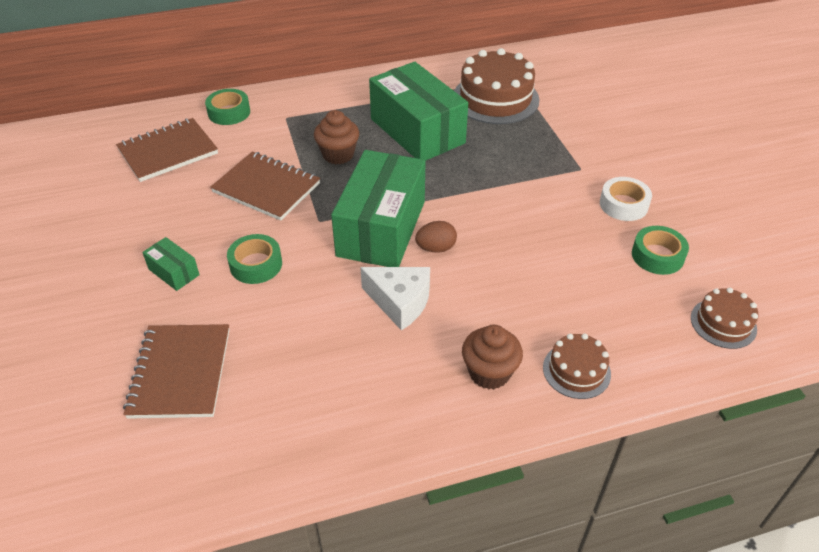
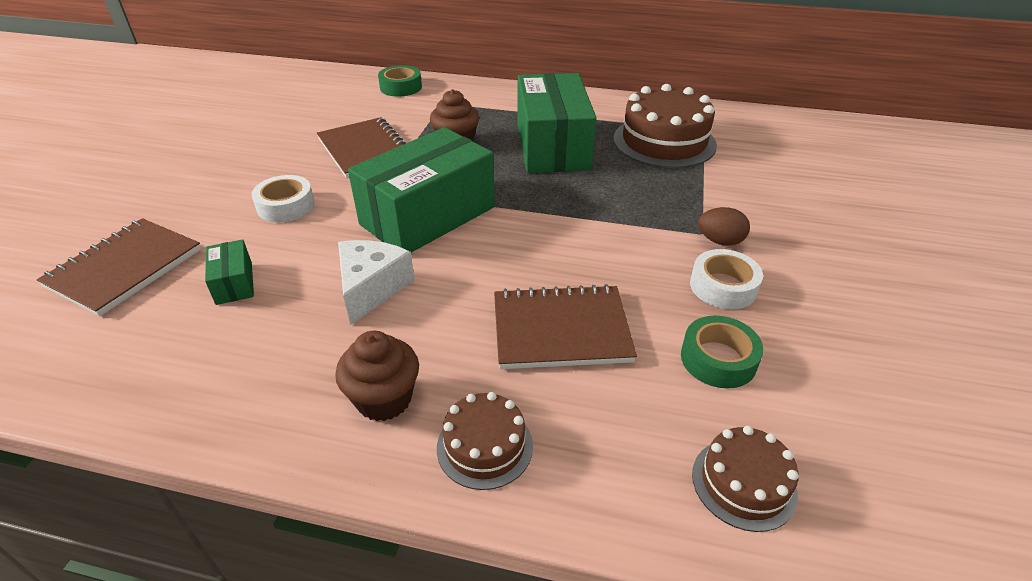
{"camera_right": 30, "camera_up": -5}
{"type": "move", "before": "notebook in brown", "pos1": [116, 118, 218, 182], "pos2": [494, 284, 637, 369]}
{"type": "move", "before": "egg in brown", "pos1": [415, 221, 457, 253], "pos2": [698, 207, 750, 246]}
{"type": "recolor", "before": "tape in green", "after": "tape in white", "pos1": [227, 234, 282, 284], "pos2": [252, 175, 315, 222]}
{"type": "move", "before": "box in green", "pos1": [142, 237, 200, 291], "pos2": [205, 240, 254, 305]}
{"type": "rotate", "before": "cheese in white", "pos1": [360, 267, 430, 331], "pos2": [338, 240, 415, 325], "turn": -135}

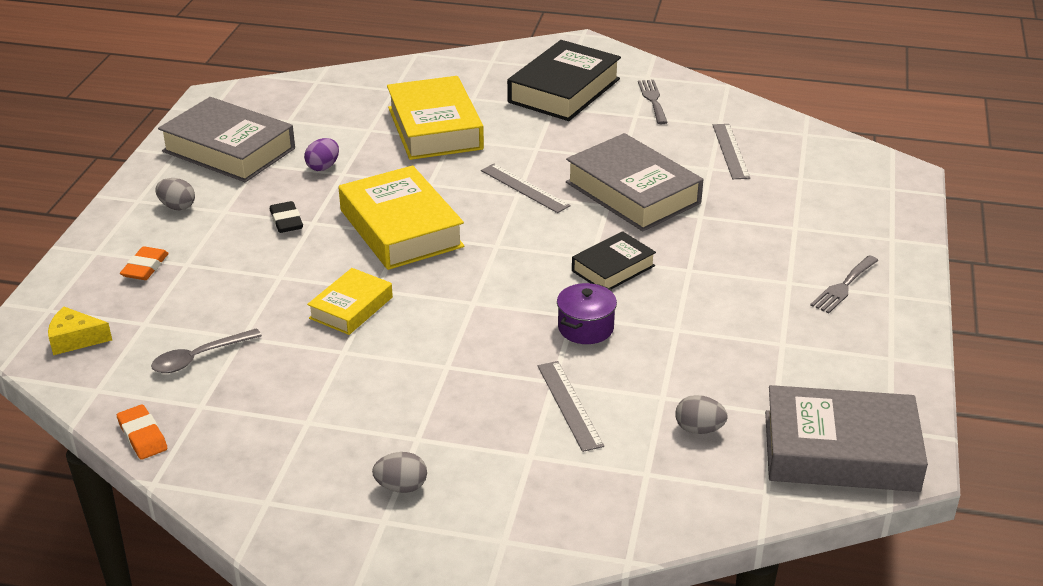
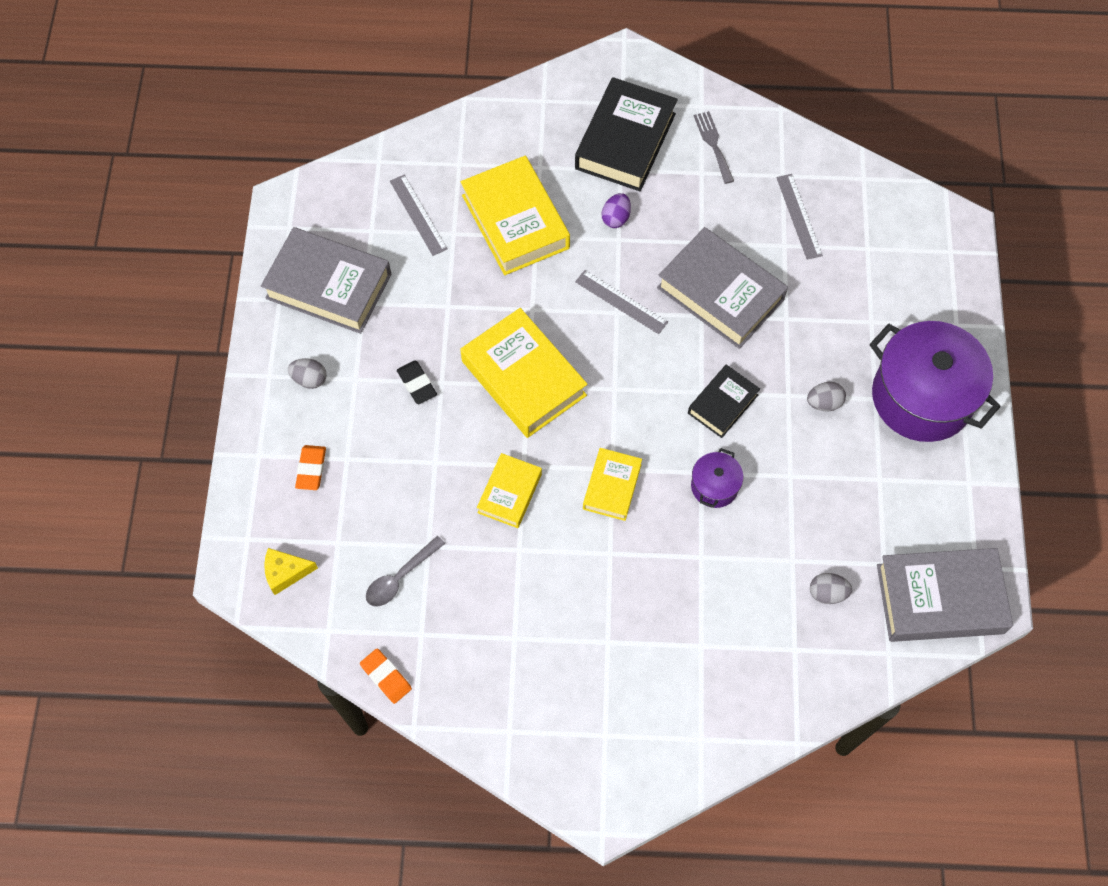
{"camera_right": -10, "camera_up": 30}
{"type": "move", "before": "egg in purple", "pos1": [304, 138, 339, 171], "pos2": [602, 193, 631, 228]}
{"type": "replace", "before": "fork in grey", "after": "pot in purple", "pos1": [810, 255, 879, 313], "pos2": [869, 321, 1001, 442]}
{"type": "move", "before": "ruler in grey", "pos1": [538, 361, 604, 452], "pos2": [390, 175, 448, 256]}
{"type": "move", "before": "egg in grey", "pos1": [372, 452, 427, 493], "pos2": [807, 382, 846, 411]}
{"type": "insert", "after": "book in yellow", "pos2": [583, 448, 642, 521]}

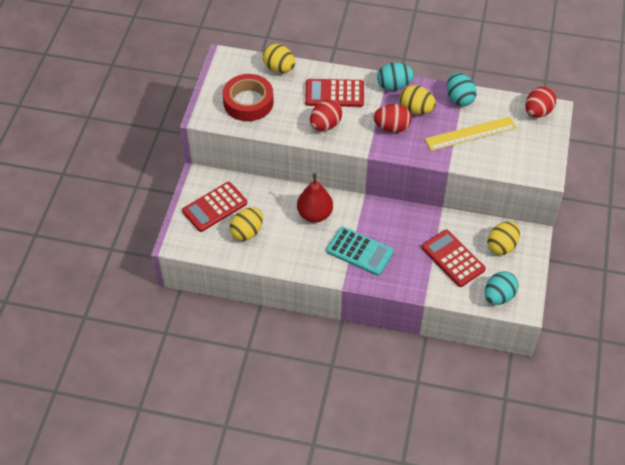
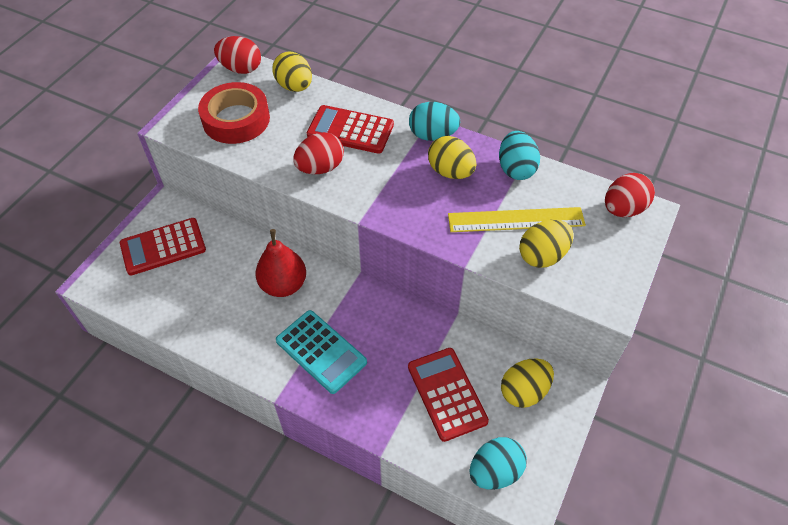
{"camera_right": 15, "camera_up": 0}
{"type": "move", "before": "egg in red", "pos1": [373, 104, 412, 133], "pos2": [214, 36, 261, 74]}
{"type": "move", "before": "egg in yellow", "pos1": [230, 208, 263, 241], "pos2": [519, 220, 574, 268]}

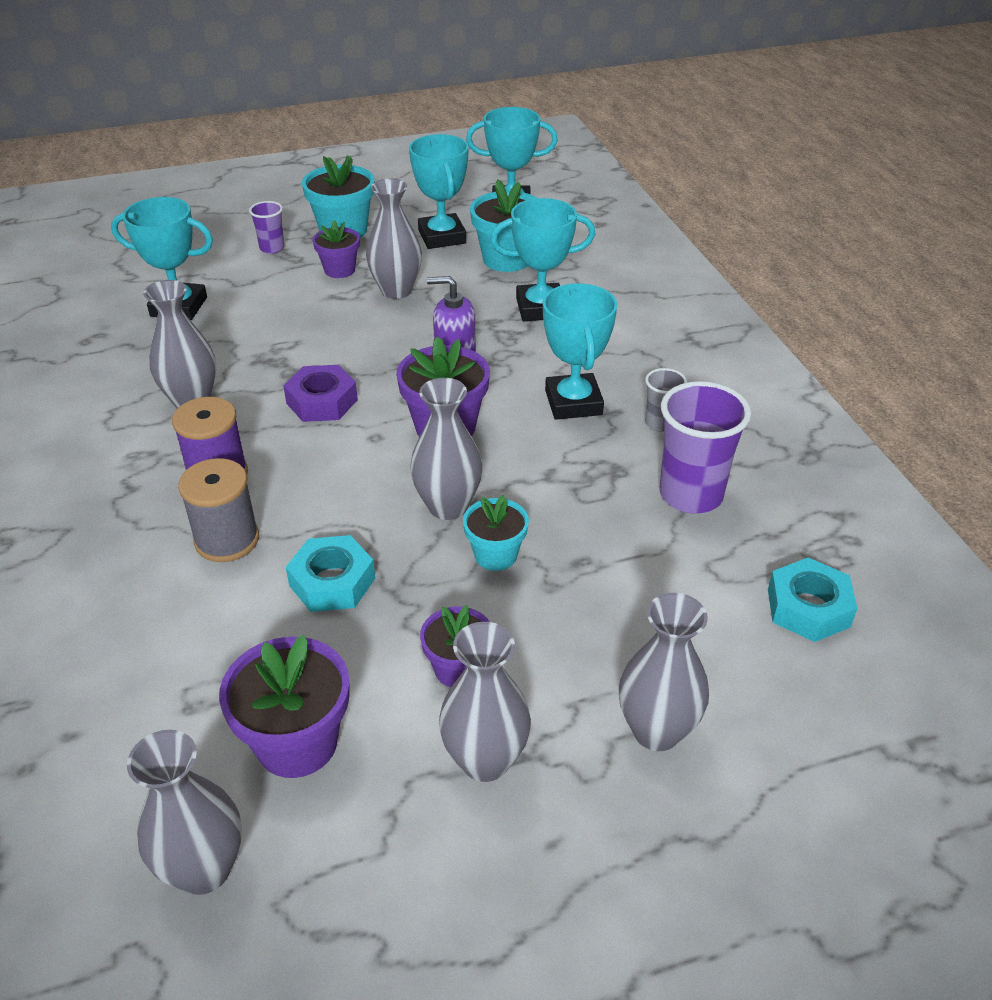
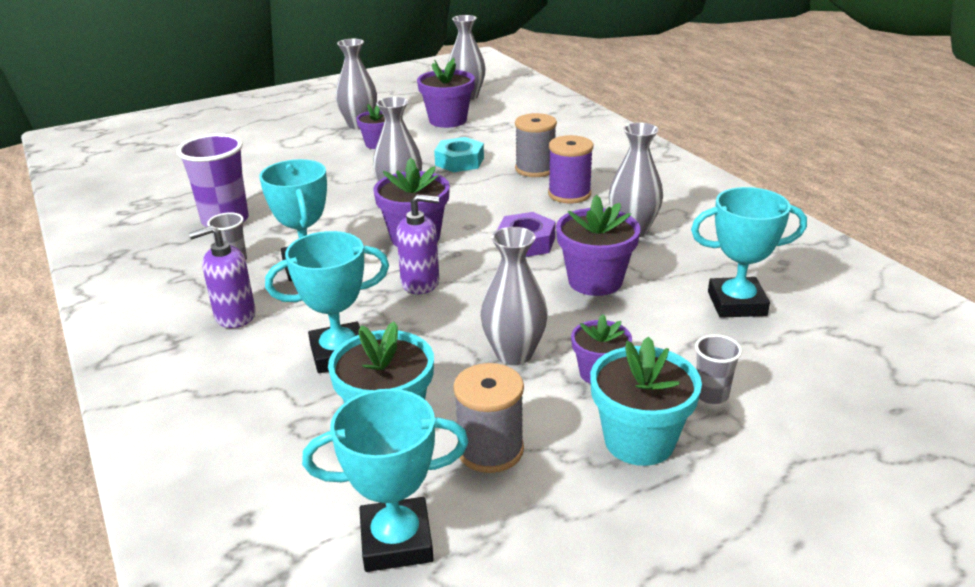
{"camera_right": 170, "camera_up": -10}
{"type": "replace", "before": "trophy in turquoise", "after": "spool in grey", "pos1": [409, 134, 469, 249], "pos2": [453, 363, 524, 473]}
{"type": "recolor", "before": "cup in purple", "after": "cup in grey", "pos1": [249, 201, 284, 254], "pos2": [695, 334, 742, 404]}
{"type": "delete", "before": "flower pot in turquoise", "pos1": [463, 495, 529, 571]}
{"type": "delete", "before": "nut in turquoise", "pos1": [768, 558, 857, 642]}
{"type": "delete", "before": "vase in grey", "pos1": [619, 593, 709, 751]}
{"type": "insert", "after": "flower pot in purple", "pos2": [556, 195, 641, 296]}
{"type": "insert", "after": "soap dispenser in purple", "pos2": [189, 225, 256, 328]}

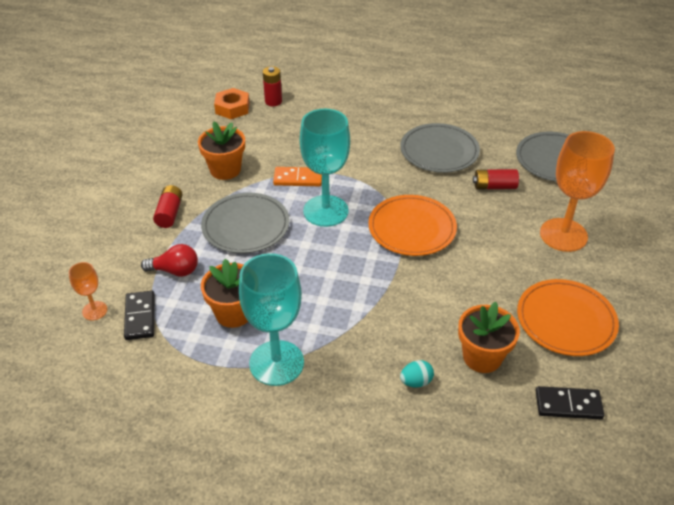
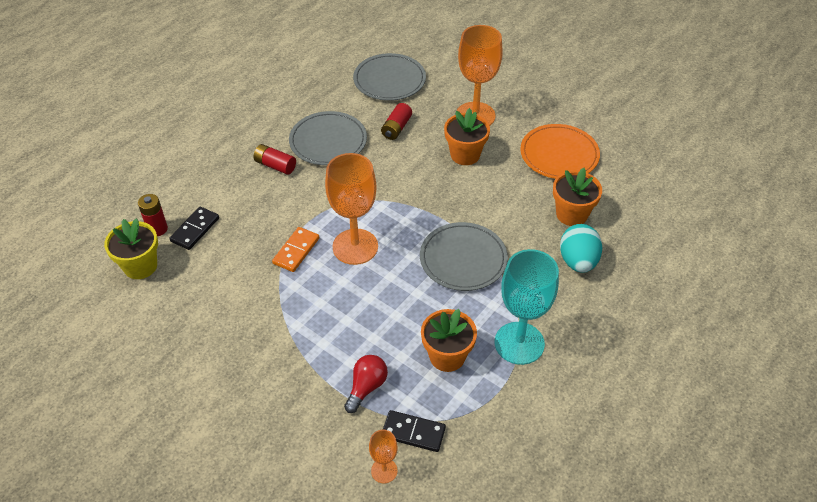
{"camera_right": -65, "camera_up": 5}
{"type": "replace", "before": "nut in orange", "after": "flower pot in yellow", "pos1": [214, 88, 250, 119], "pos2": [104, 218, 158, 279]}
{"type": "recolor", "before": "goblet in turquoise", "after": "goblet in orange", "pos1": [300, 109, 350, 227], "pos2": [325, 153, 378, 265]}
{"type": "move", "before": "flower pot in orange", "pos1": [198, 121, 245, 180], "pos2": [444, 108, 490, 165]}
{"type": "move", "before": "battery in red", "pos1": [153, 185, 183, 228], "pos2": [254, 144, 296, 175]}
{"type": "move", "before": "plate in grey", "pos1": [201, 193, 290, 253], "pos2": [420, 222, 508, 291]}
{"type": "delete", "before": "plate in orange", "pos1": [368, 195, 457, 256]}
{"type": "resize", "before": "egg in turquoise", "pos1": [400, 360, 434, 388], "pos2": [560, 224, 602, 273], "scale": 1.88}
{"type": "move", "before": "domino in black", "pos1": [536, 386, 604, 419], "pos2": [169, 207, 219, 250]}

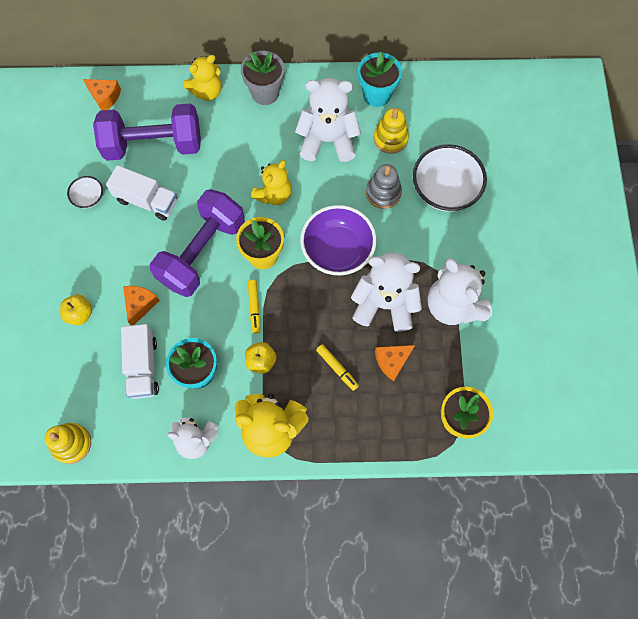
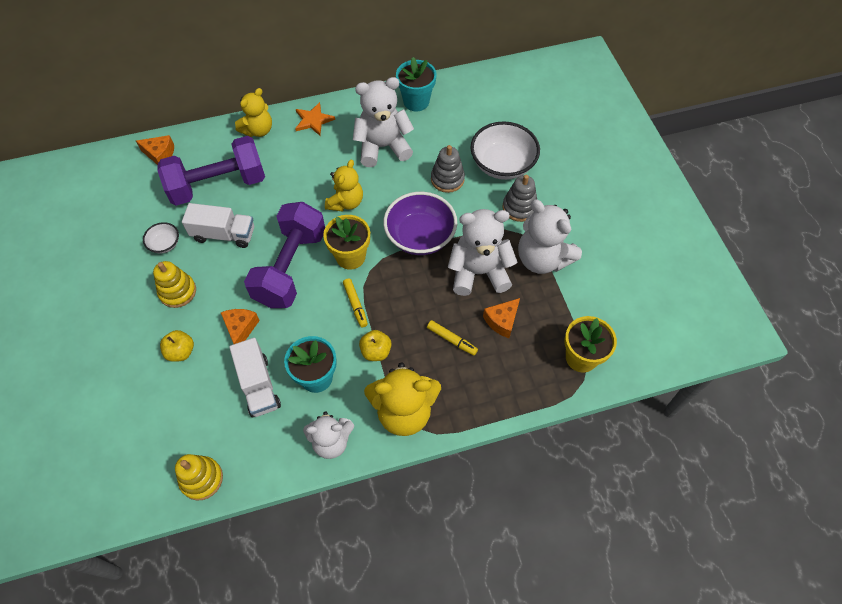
{"camera_right": -15, "camera_up": -10}
{"type": "replace", "before": "flower pot in grey", "after": "star in orange", "pos1": [241, 51, 285, 105], "pos2": [295, 102, 335, 135]}
{"type": "move", "before": "stacking toy in yellow", "pos1": [374, 108, 409, 154], "pos2": [153, 261, 196, 308]}
{"type": "insert", "after": "stacking toy in grey", "pos2": [503, 175, 537, 222]}

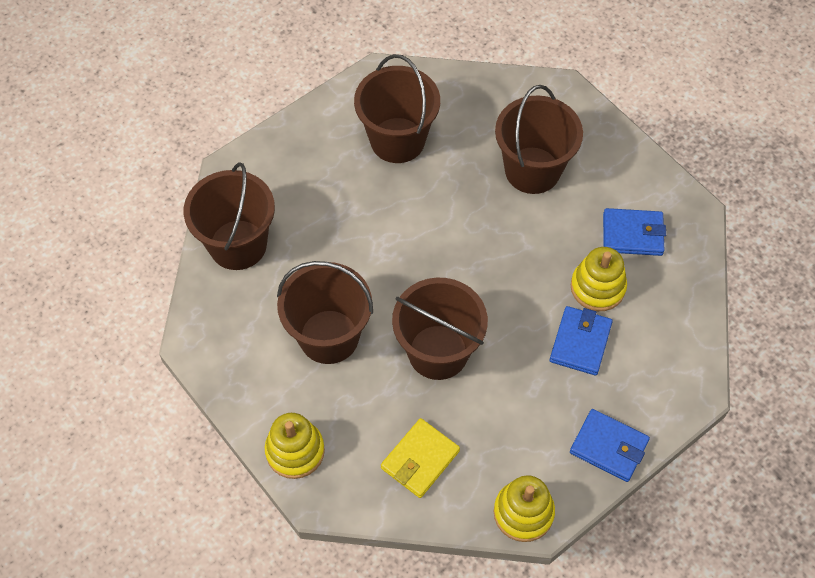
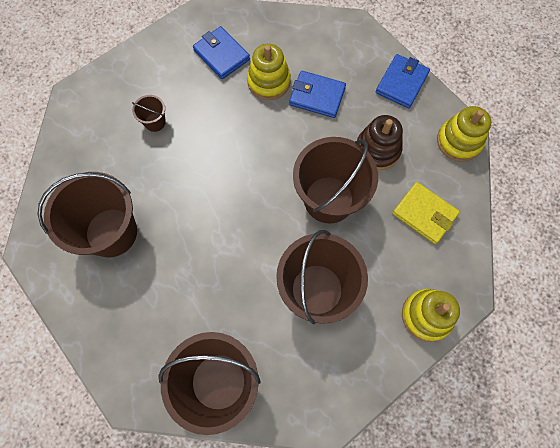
{"camera_right": -90, "camera_up": 10}
{"type": "resize", "before": "bucket in brown", "pos1": [495, 85, 583, 194], "pos2": [132, 95, 166, 132], "scale": 0.44}
{"type": "rotate", "before": "wallet in blue", "pos1": [603, 208, 666, 256], "pos2": [193, 26, 250, 79], "turn": -45}
{"type": "insert", "after": "stacking toy in brown", "pos2": [357, 115, 403, 170]}

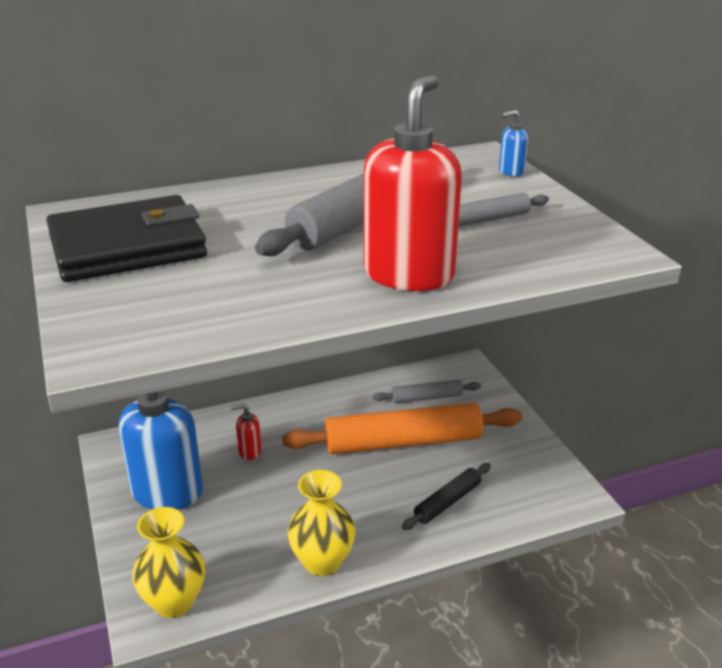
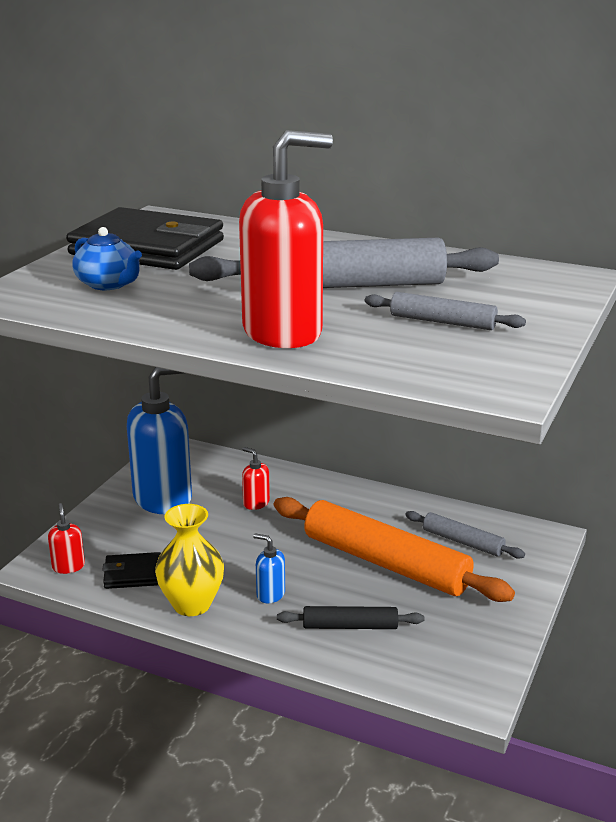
{"camera_right": 45, "camera_up": -5}
{"type": "move", "before": "soap dispenser in blue", "pos1": [499, 110, 528, 177], "pos2": [253, 533, 285, 603]}
{"type": "replace", "before": "vase in yellow", "after": "soap dispenser in red", "pos1": [132, 507, 205, 618], "pos2": [48, 503, 85, 574]}
{"type": "insert", "after": "teapot in blue", "pos2": [72, 227, 142, 290]}
{"type": "insert", "after": "wallet in black", "pos2": [102, 552, 161, 589]}

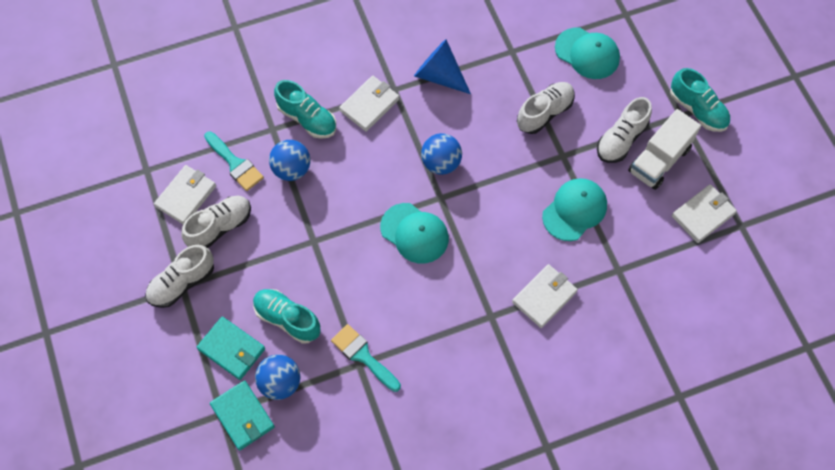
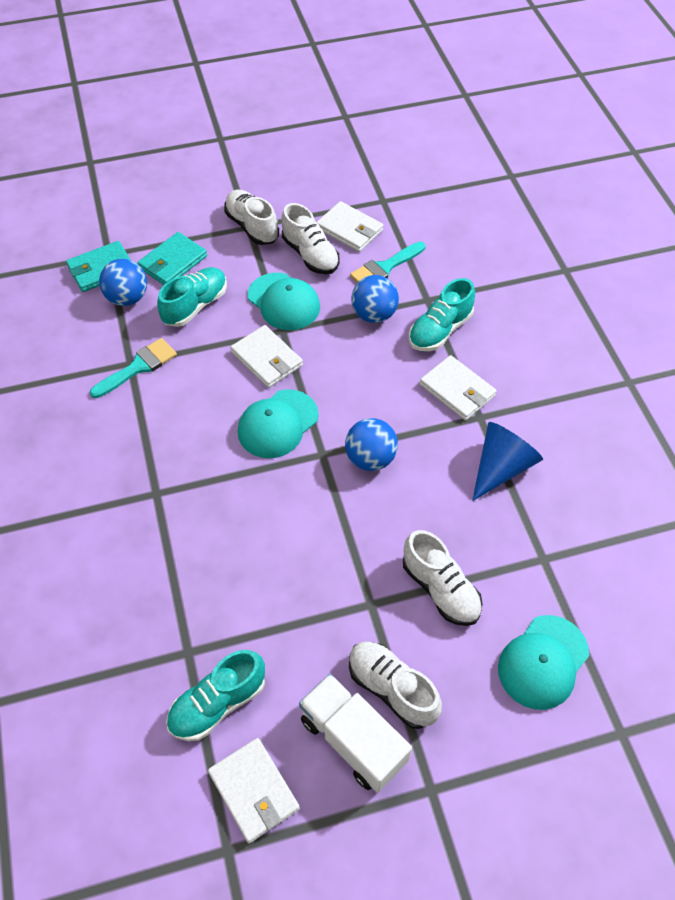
{"camera_right": 95, "camera_up": -10}
{"type": "move", "before": "shoe in turquoise", "pos1": [670, 68, 730, 132], "pos2": [166, 650, 265, 741]}
{"type": "move", "before": "cap in turquoise", "pos1": [542, 178, 607, 241], "pos2": [248, 273, 320, 330]}
{"type": "move", "before": "wallet in white", "pos1": [512, 264, 578, 328], "pos2": [231, 325, 303, 388]}

